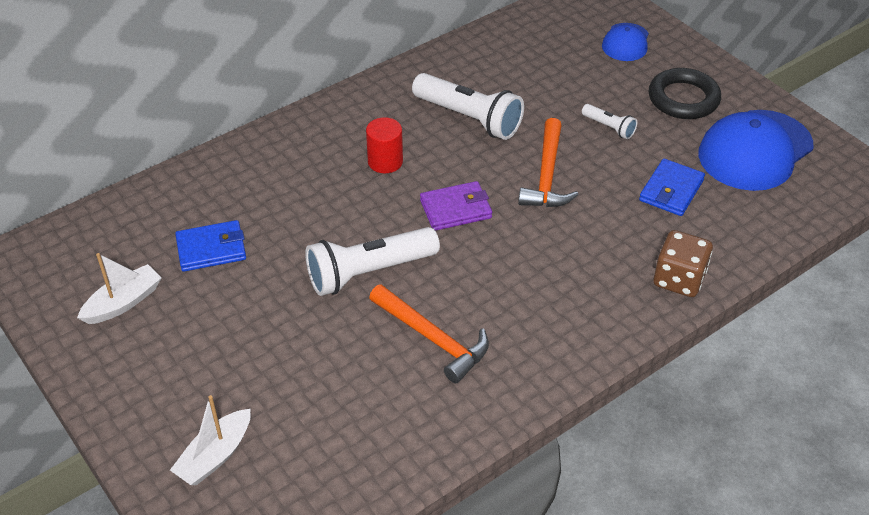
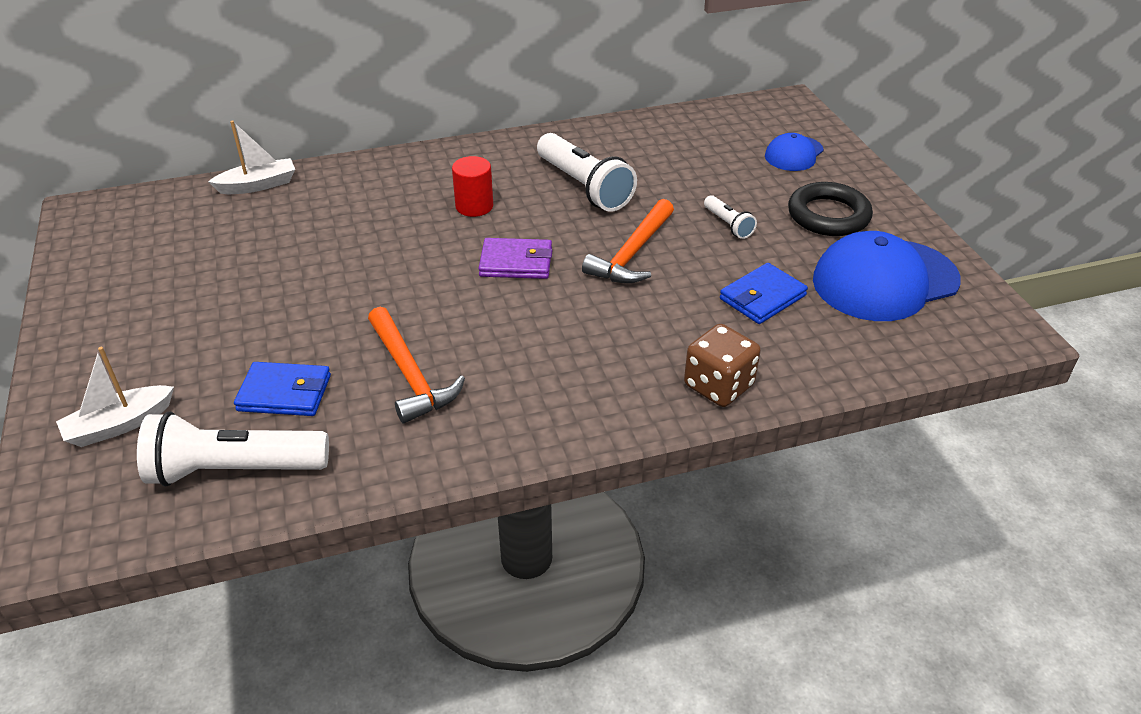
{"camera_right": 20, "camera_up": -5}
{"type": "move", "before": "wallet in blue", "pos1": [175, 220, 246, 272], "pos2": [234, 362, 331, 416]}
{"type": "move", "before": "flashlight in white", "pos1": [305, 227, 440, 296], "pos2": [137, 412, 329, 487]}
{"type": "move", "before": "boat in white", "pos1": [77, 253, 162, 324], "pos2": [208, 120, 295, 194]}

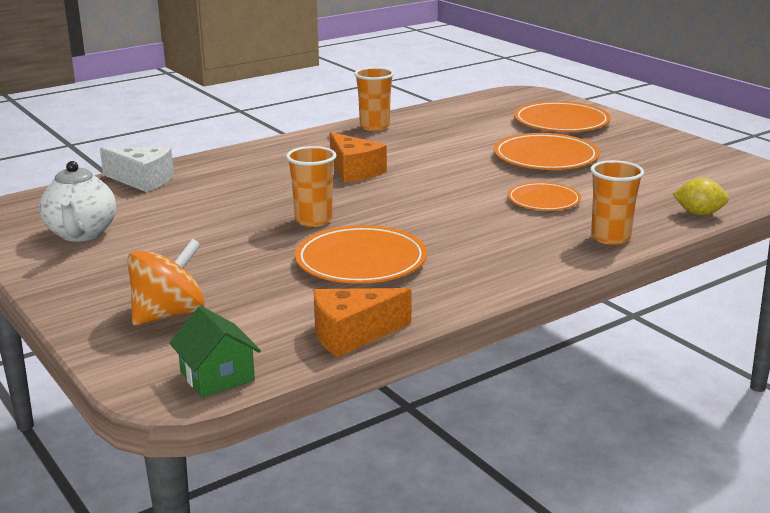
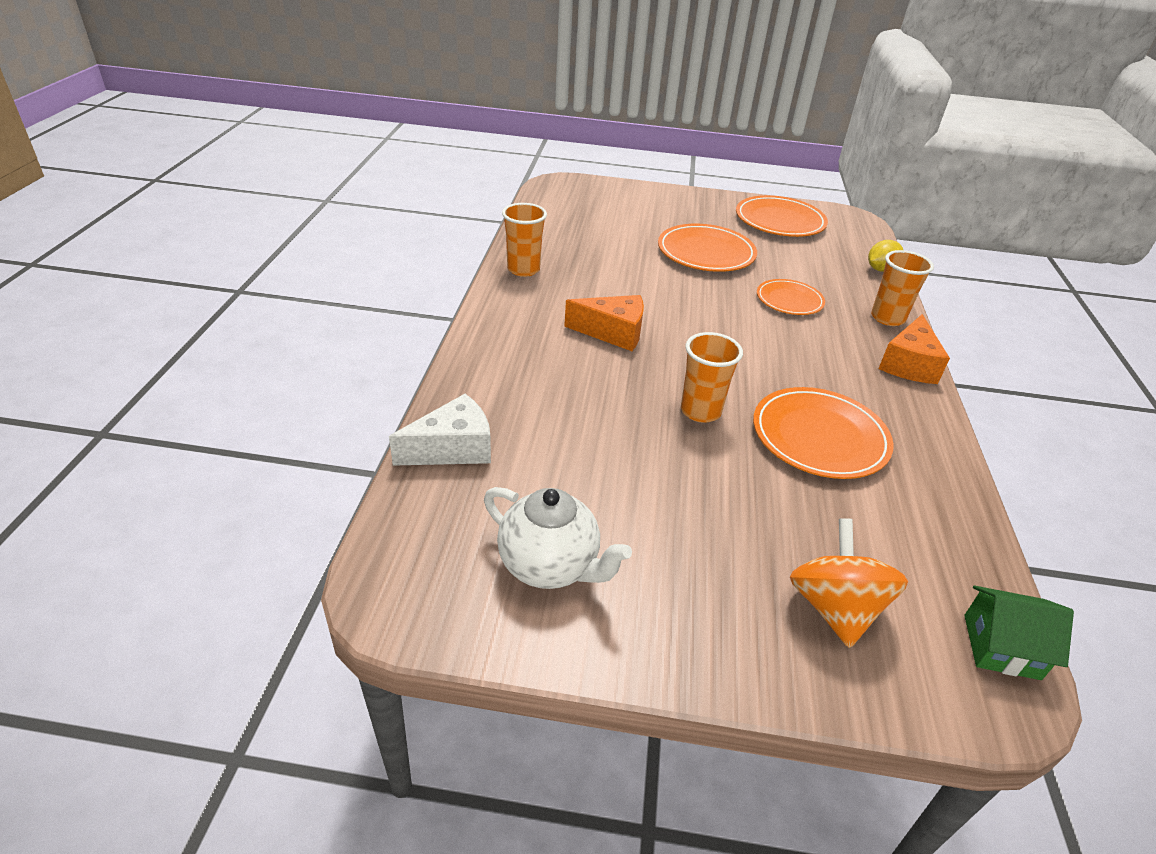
{"camera_right": -50, "camera_up": 15}
{"type": "move", "before": "plate in orange", "pos1": [514, 101, 611, 132], "pos2": [736, 195, 828, 237]}
{"type": "move", "before": "cheese in orange", "pos1": [314, 288, 411, 357], "pos2": [879, 314, 950, 384]}

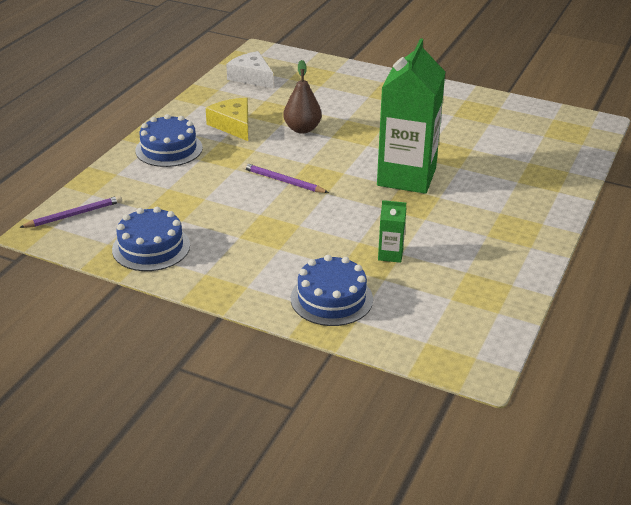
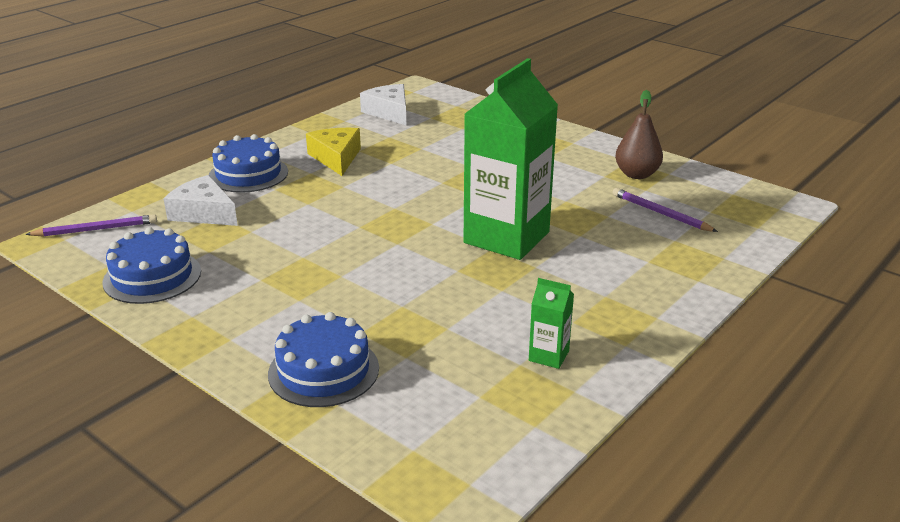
{"camera_right": 15, "camera_up": -5}
{"type": "move", "before": "pear in brown", "pos1": [283, 60, 322, 133], "pos2": [615, 90, 663, 179]}
{"type": "move", "before": "pencil in purple", "pos1": [242, 163, 329, 193], "pos2": [613, 188, 718, 232]}
{"type": "move", "before": "carton in green", "pos1": [378, 200, 406, 263], "pos2": [529, 278, 574, 369]}
{"type": "insert", "after": "cheese in white", "pos2": [163, 175, 238, 226]}

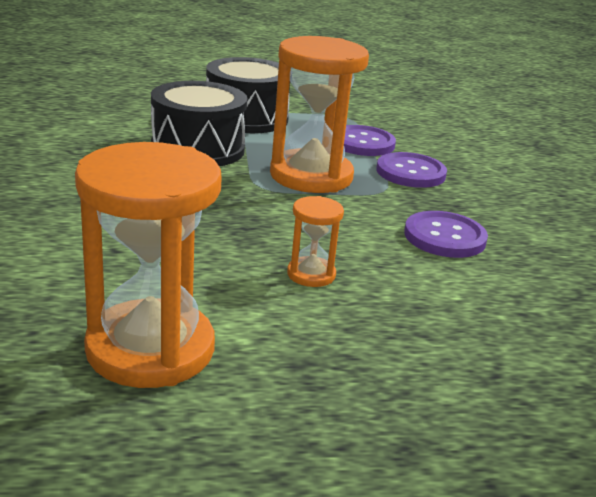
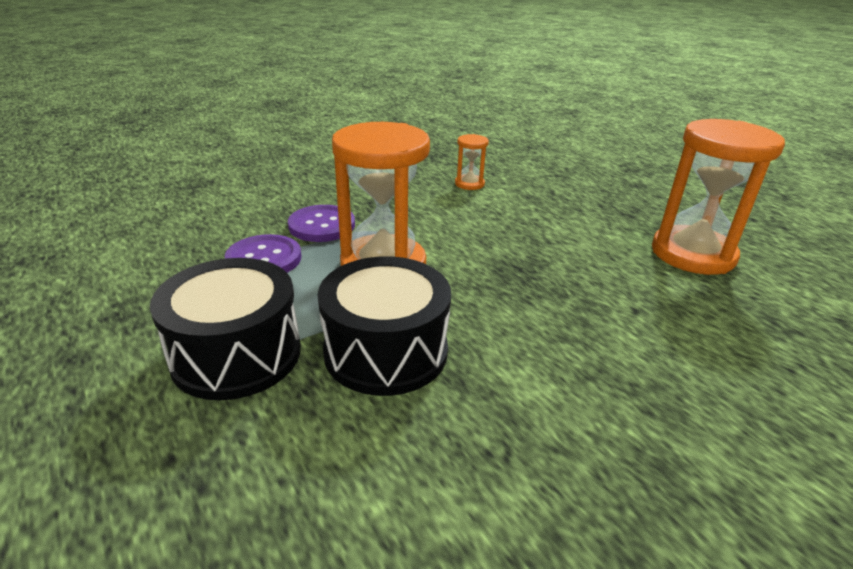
{"camera_right": -115, "camera_up": 5}
{"type": "move", "before": "hourglass in orange", "pos1": [287, 196, 344, 287], "pos2": [455, 134, 489, 190]}
{"type": "delete", "before": "button in purple", "pos1": [404, 211, 488, 258]}

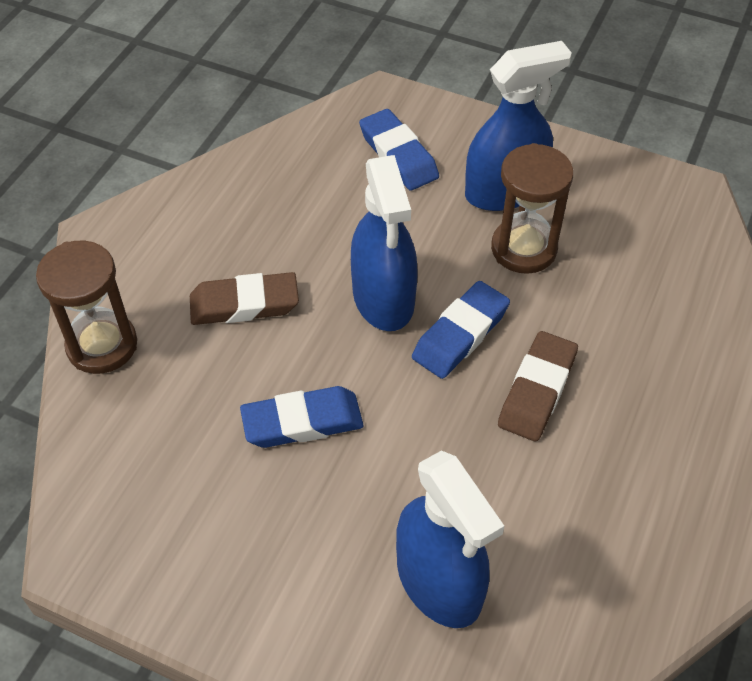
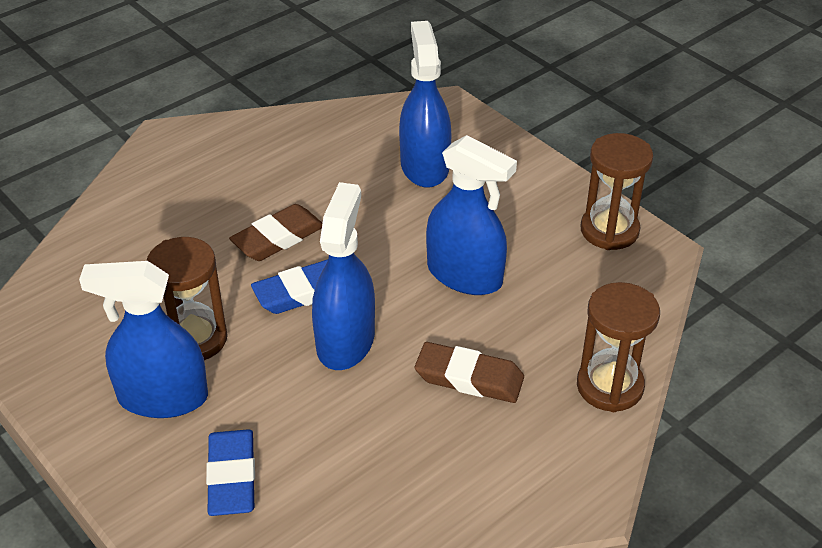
{"camera_right": -155, "camera_up": -10}
{"type": "replace", "before": "eraser in blue", "after": "spray bottle in blue", "pos1": [240, 386, 363, 448], "pos2": [426, 135, 517, 295]}
{"type": "insert", "after": "hourglass in brown", "pos2": [580, 133, 653, 250]}

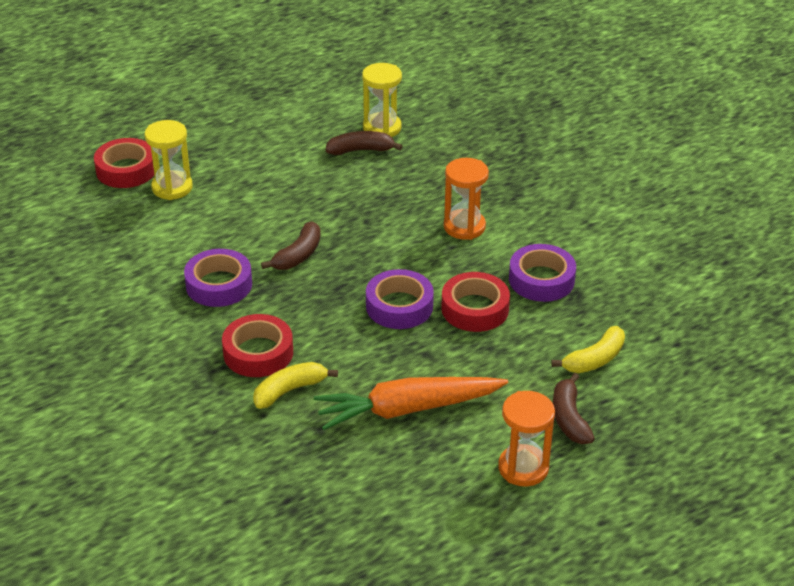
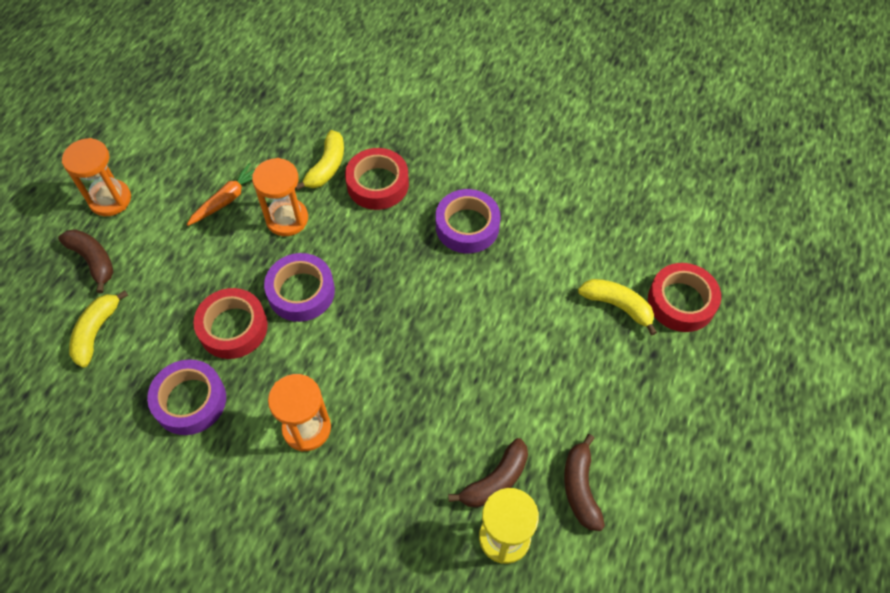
{"camera_right": 145, "camera_up": 20}
{"type": "replace", "before": "hourglass in yellow", "after": "banana in yellow", "pos1": [145, 120, 193, 200], "pos2": [578, 279, 657, 336]}
{"type": "move", "before": "banana in brown", "pos1": [261, 222, 321, 270], "pos2": [564, 434, 605, 531]}
{"type": "resize", "before": "carrot in orange", "pos1": [314, 377, 508, 430], "pos2": [187, 163, 256, 226], "scale": 0.55}
{"type": "insert", "after": "hourglass in orange", "pos2": [252, 158, 308, 236]}

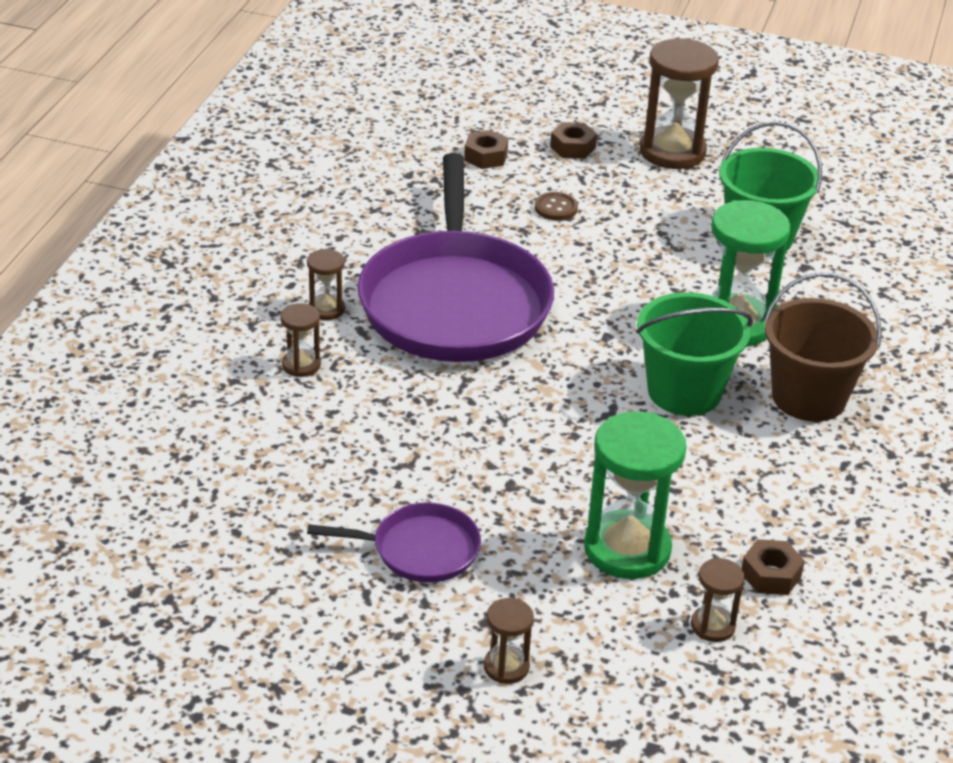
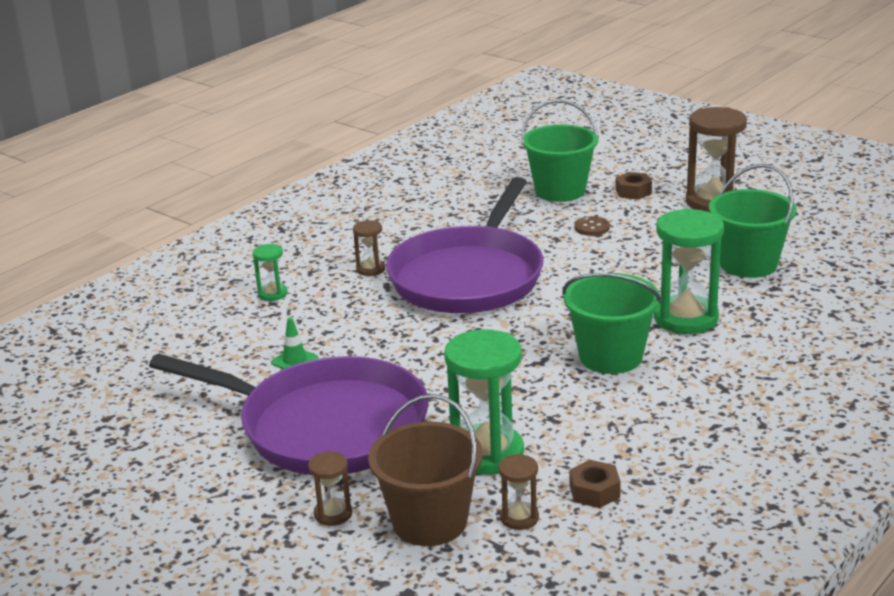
{"camera_right": 25, "camera_up": -10}
{"type": "replace", "before": "nut in brown", "after": "bucket in green", "pos1": [464, 130, 508, 169], "pos2": [521, 100, 599, 202]}
{"type": "move", "before": "bucket in brown", "pos1": [764, 272, 882, 422], "pos2": [368, 394, 483, 546]}
{"type": "delete", "before": "hourglass in brown", "pos1": [280, 303, 321, 377]}
{"type": "resize", "before": "pan in purple", "pos1": [307, 503, 481, 583], "pos2": [149, 354, 429, 475], "scale": 2.16}
{"type": "insert", "after": "hourglass in green", "pos2": [253, 244, 288, 301]}
{"type": "insert", "after": "traffic cone in green", "pos2": [271, 317, 319, 369]}

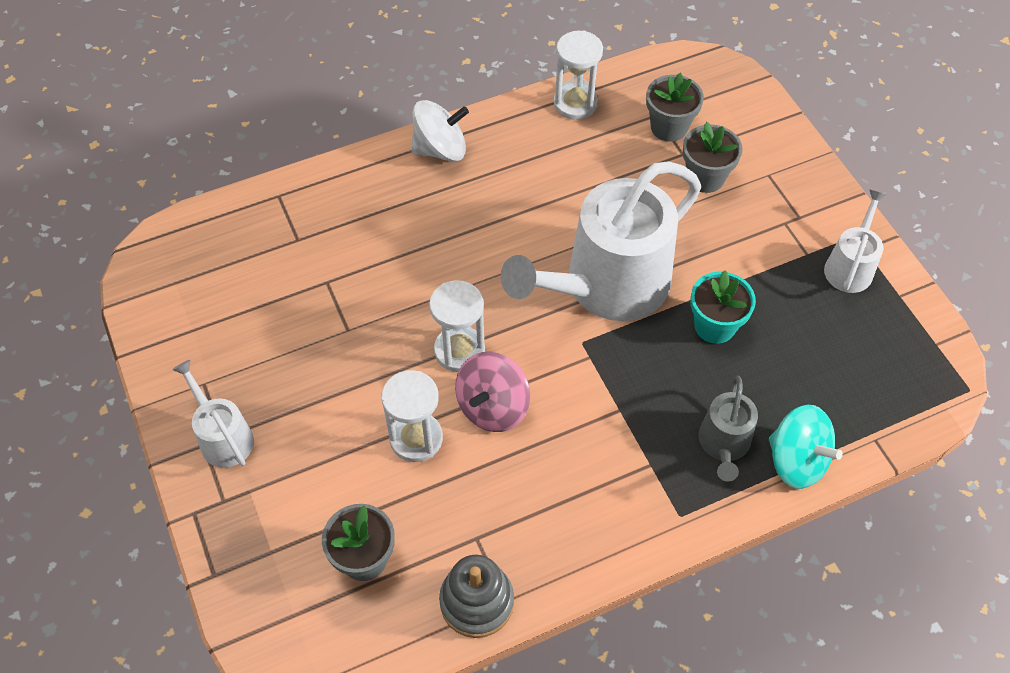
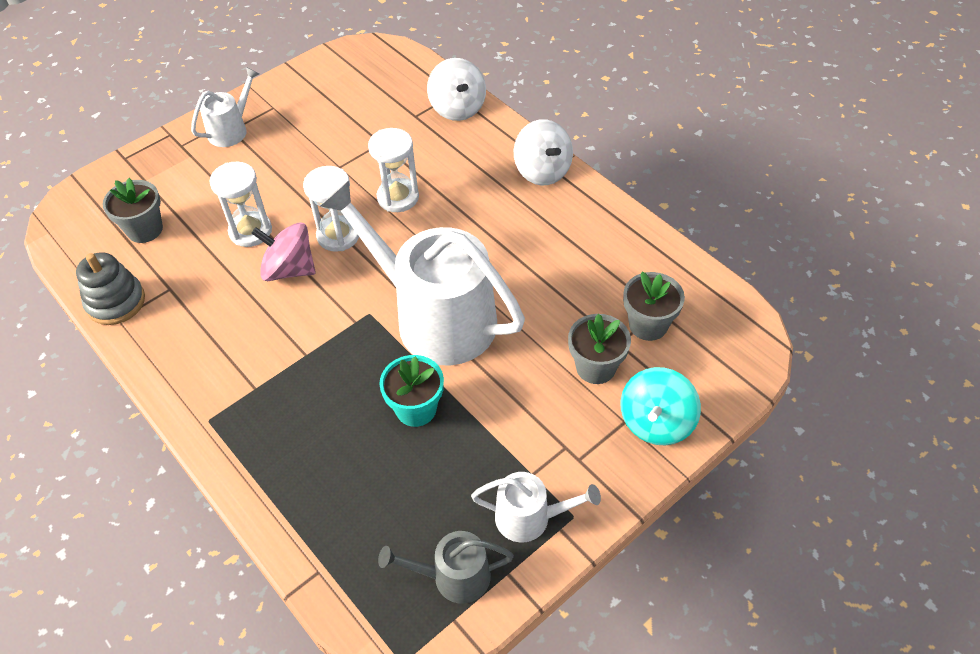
{"camera_right": 75, "camera_up": -5}
{"type": "move", "before": "hourglass in white", "pos1": [554, 30, 603, 120], "pos2": [368, 128, 419, 212]}
{"type": "move", "before": "watering can in grey", "pos1": [699, 375, 758, 482], "pos2": [378, 531, 514, 604]}
{"type": "move", "before": "spinning top in turquoise", "pos1": [769, 405, 843, 489], "pos2": [620, 367, 701, 445]}
{"type": "insert", "after": "spinning top in white", "pos2": [427, 58, 486, 121]}

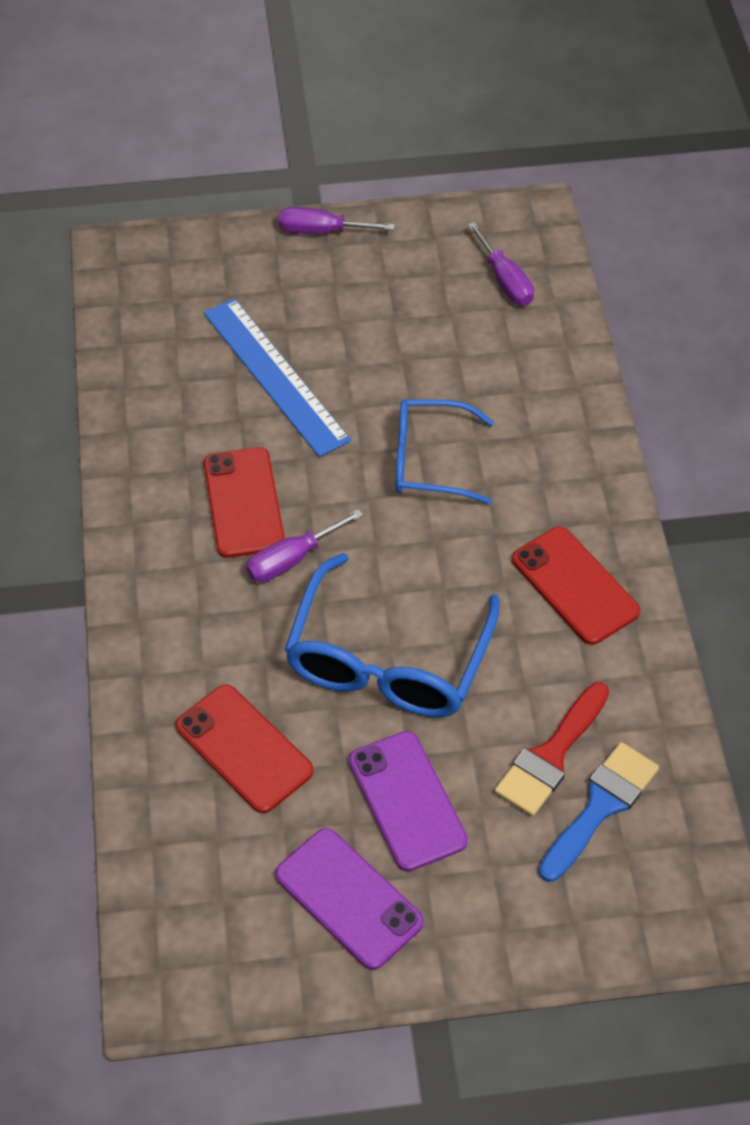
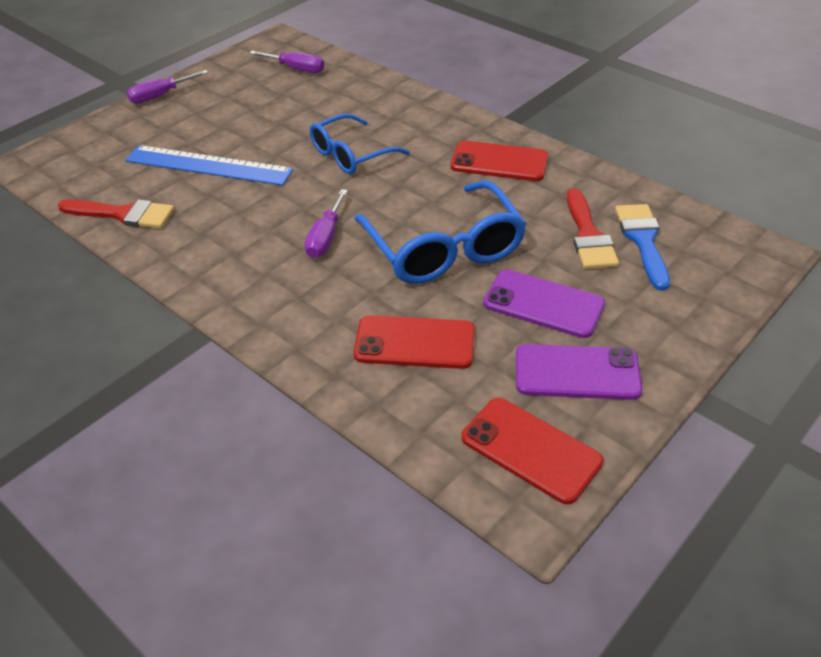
{"camera_right": -40, "camera_up": -10}
{"type": "move", "before": "phone in red", "pos1": [204, 447, 285, 558], "pos2": [462, 398, 604, 504]}
{"type": "insert", "after": "brush in red", "pos2": [58, 199, 174, 229]}

